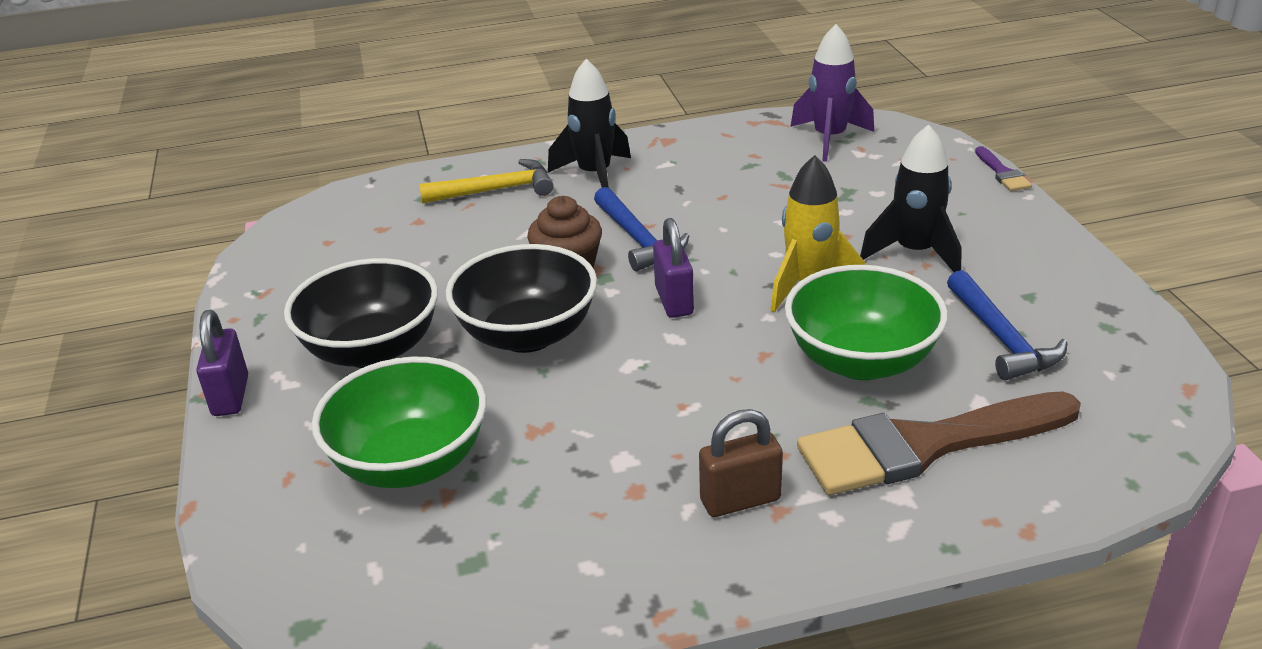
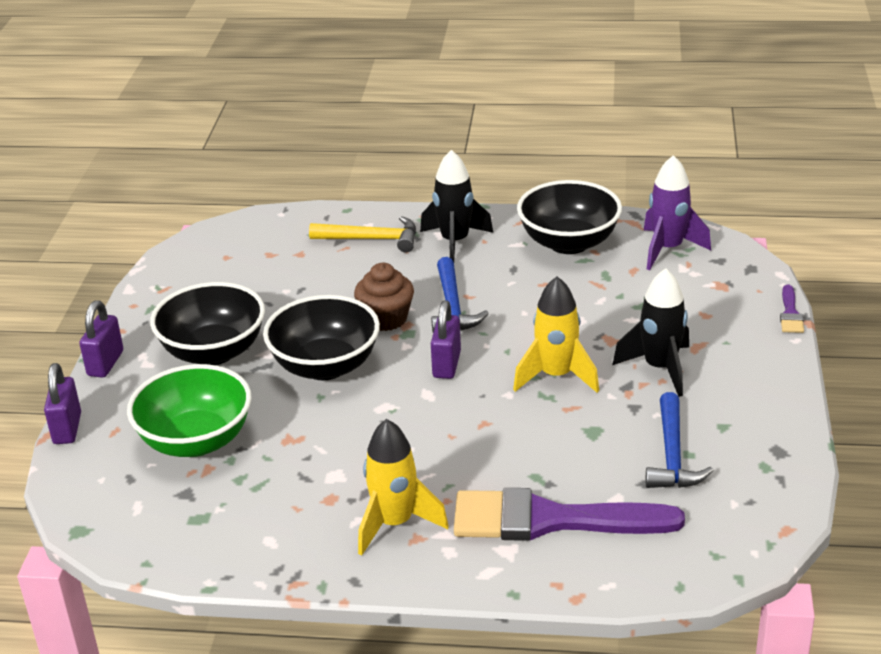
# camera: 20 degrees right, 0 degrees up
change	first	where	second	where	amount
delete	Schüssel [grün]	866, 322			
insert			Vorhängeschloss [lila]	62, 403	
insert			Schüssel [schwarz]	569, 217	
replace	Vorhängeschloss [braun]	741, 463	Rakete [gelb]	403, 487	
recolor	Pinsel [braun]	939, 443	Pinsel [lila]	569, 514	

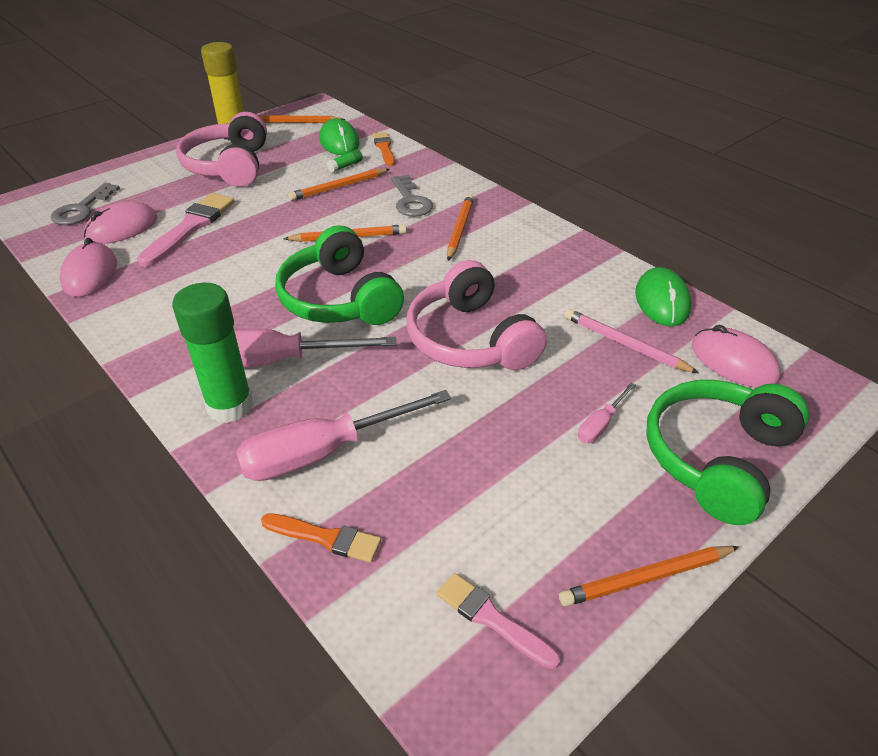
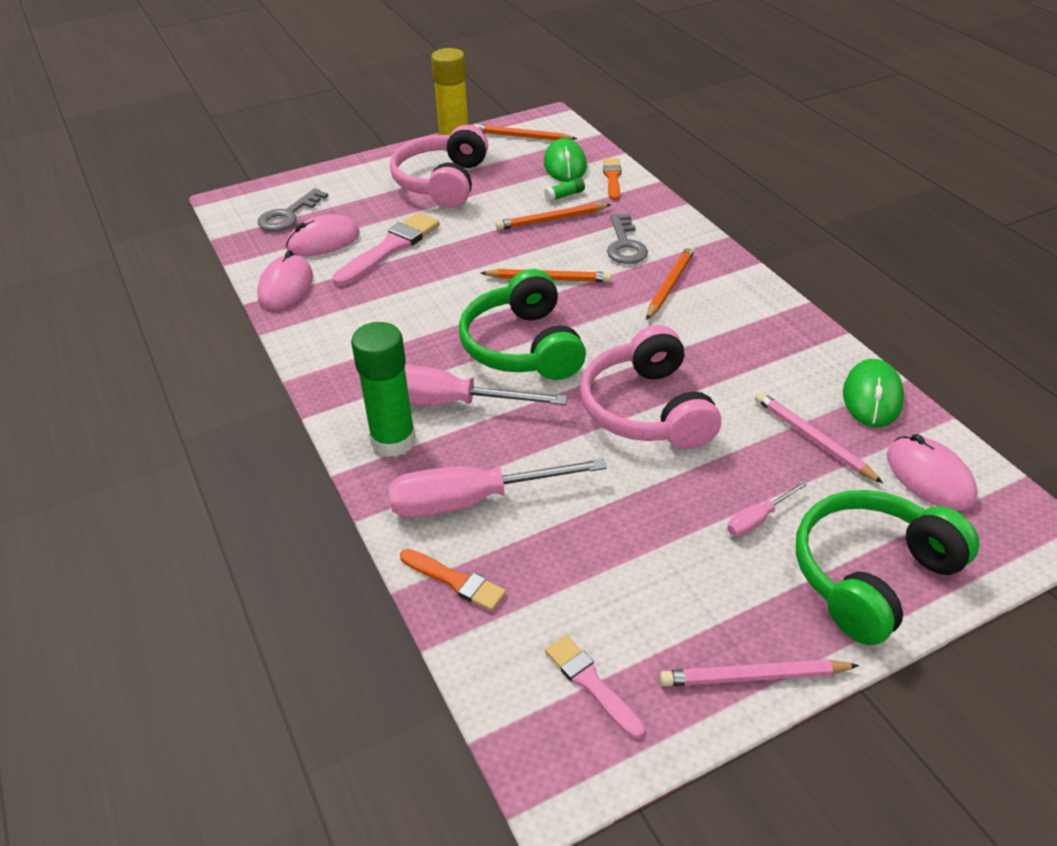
# camera: 15 degrees right, 0 degrees up
change	first	where	second	where	amount
recolor	Bleistift [orange]	649, 576	Bleistift [rosa]	759, 672	

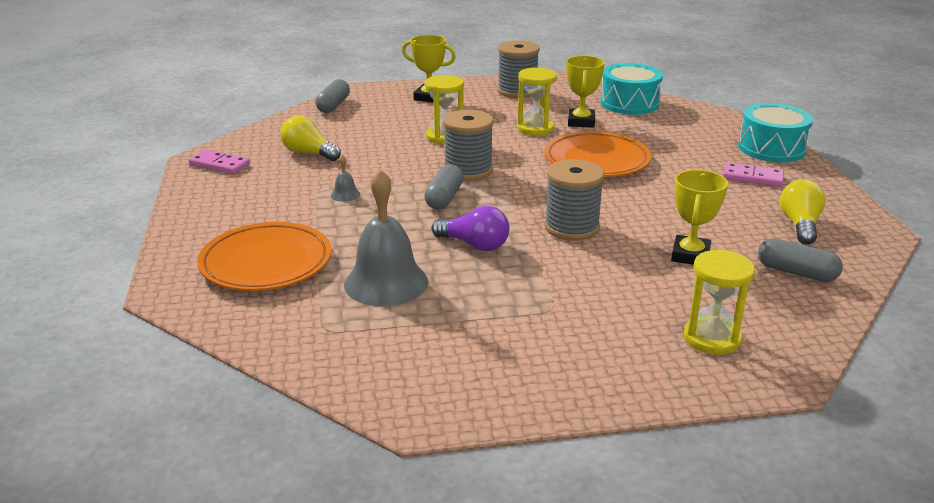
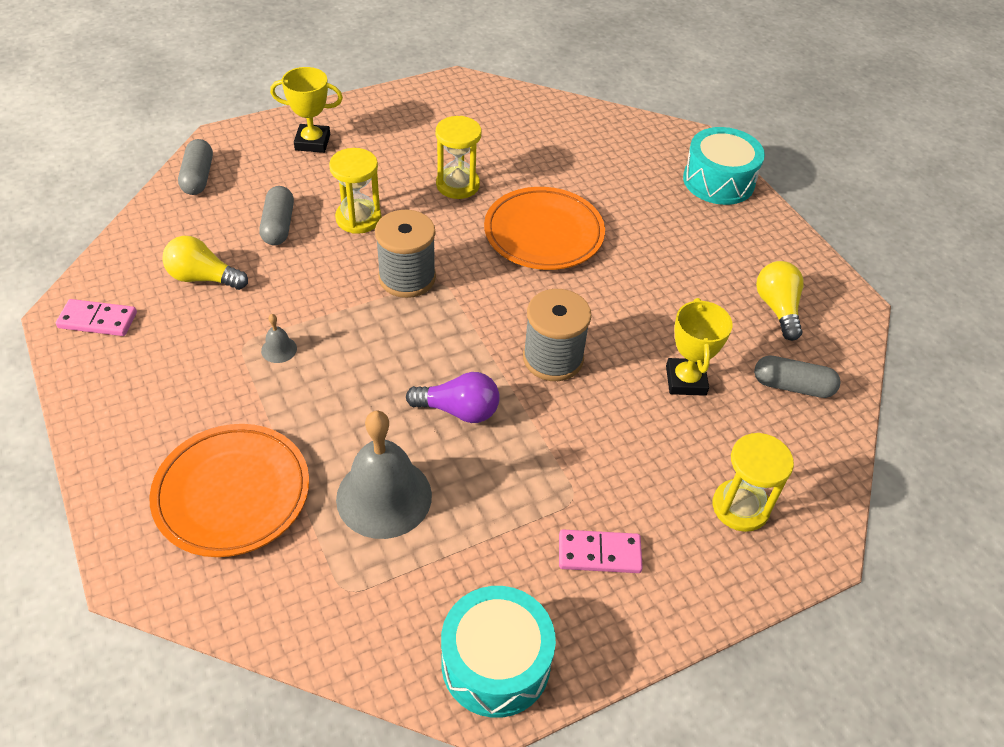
# camera: 20 degrees left, 20 degrees up
change	first	where	second	where	amount
delete	Garnrolle [grau]	518, 69			
delete	Pokal [gelb]	585, 92			
move	Kapsel [grau]	443, 186		277, 215	
move	Trommel [türkis]	631, 89		498, 652	
move	Dominostein [rosa]	753, 174		601, 551	

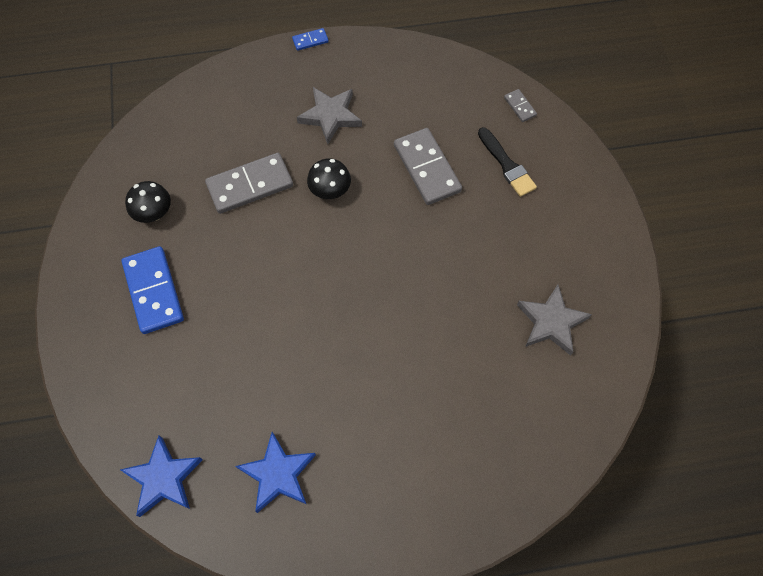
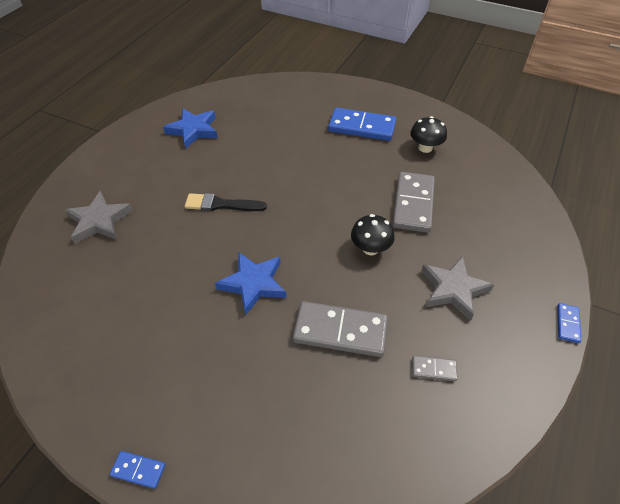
# camera: 125 degrees right, 15 degrees down
change	first	where	second	where	amount
insert			Dominostein [blau]	138, 470	
move	Stern [blau]	161, 476		250, 283	
move	Pinsel [schwarz]	507, 162		226, 202	
move	Dominostein [grau]	520, 105		435, 368	
move	Stern [grau]	554, 320		99, 217	

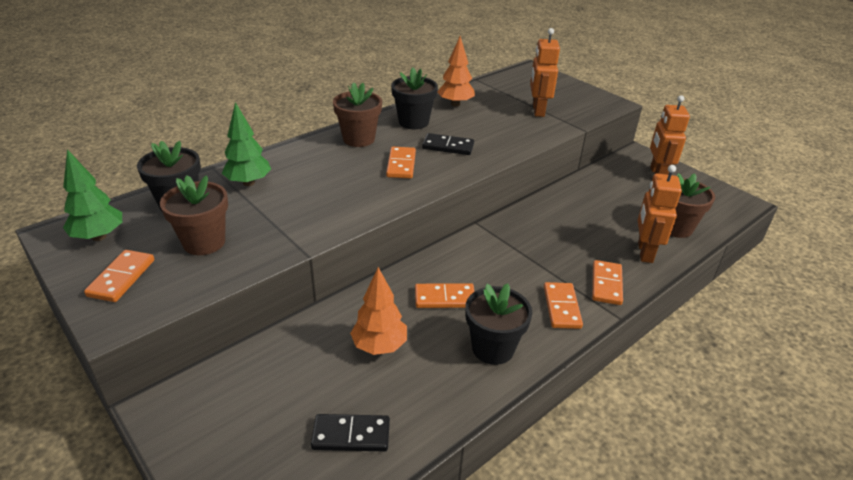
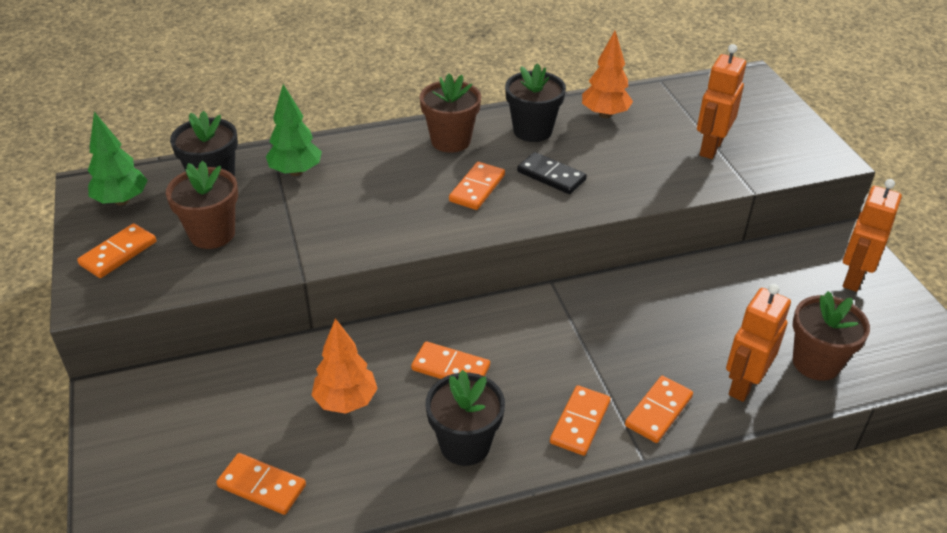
# camera: 25 degrees right, 5 degrees up
change	first	where	second	where	amount
recolor	Dominostein [schwarz]	350, 432	Dominostein [orange]	261, 484	

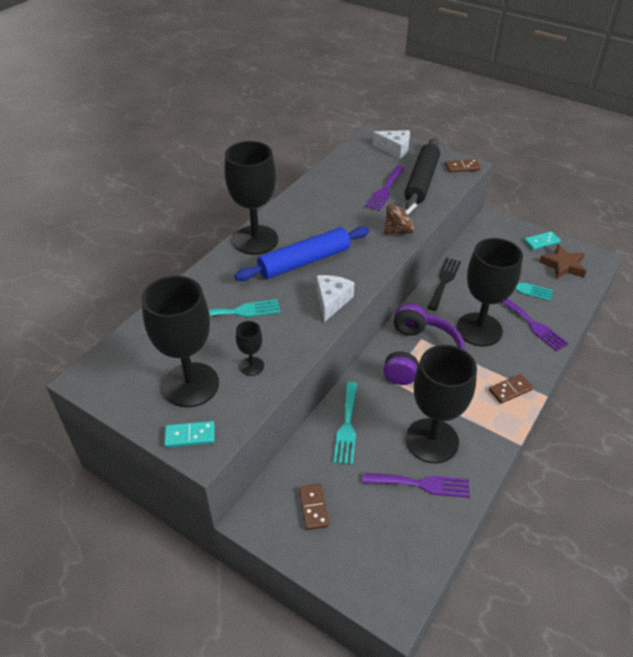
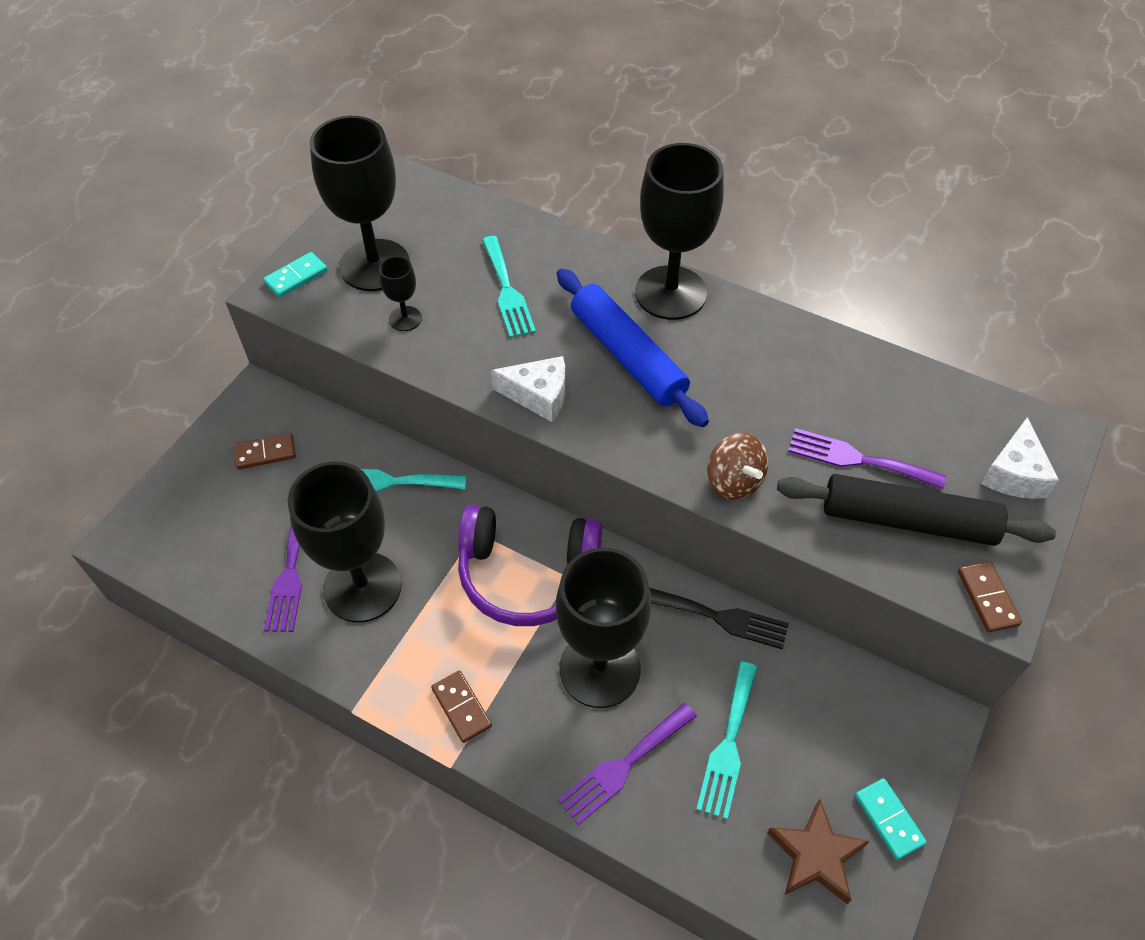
# camera: 85 degrees right, 10 degrees up
change	first	where	second	where	amount
rotate	Dominostein [türkis]	189, 434		295, 275	60 degrees clockwise

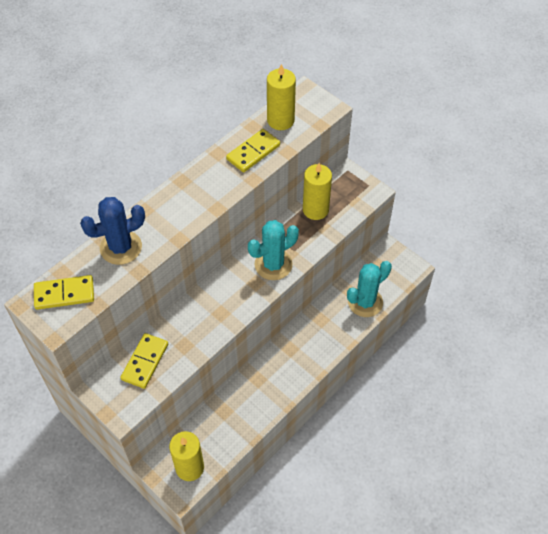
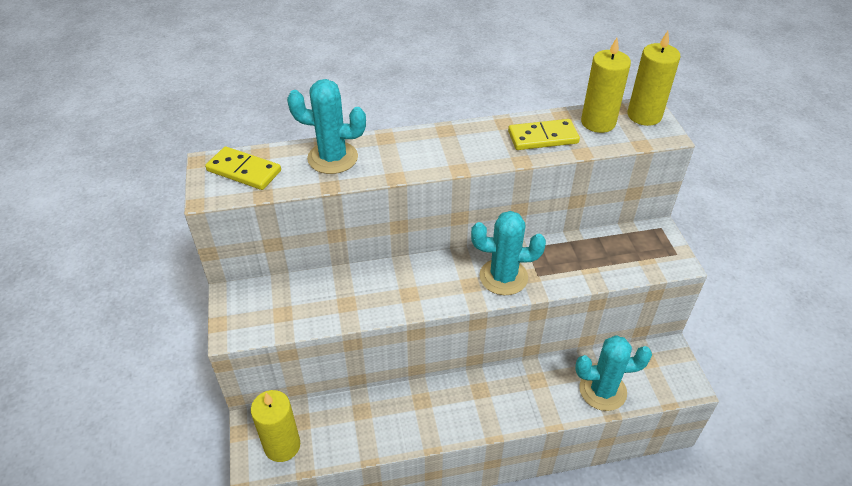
# camera: 35 degrees right, 10 degrees down
change	first	where	second	where	amount
delete	Dominostein [gelb]	144, 361			
move	Kerze [gelb]	317, 191		653, 78	
recolor	Kaktus [blau]	112, 231	Kaktus [türkis]	326, 126	

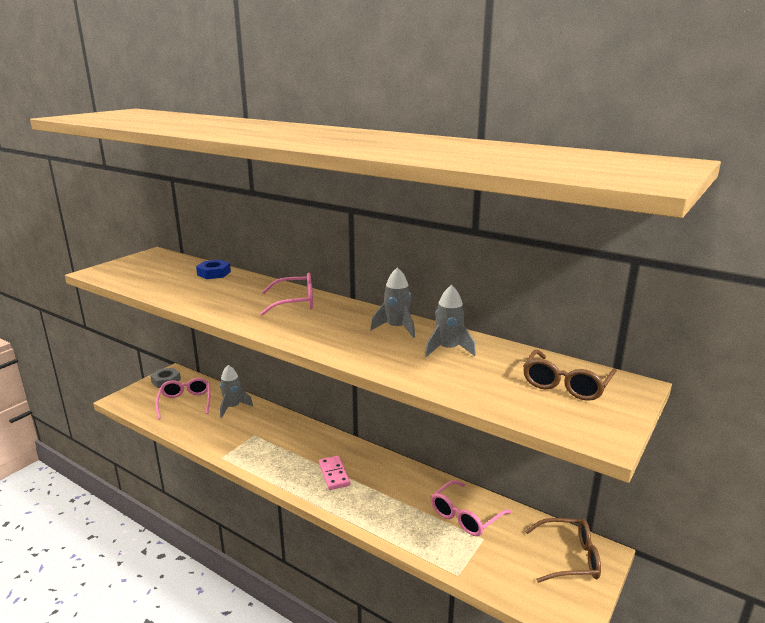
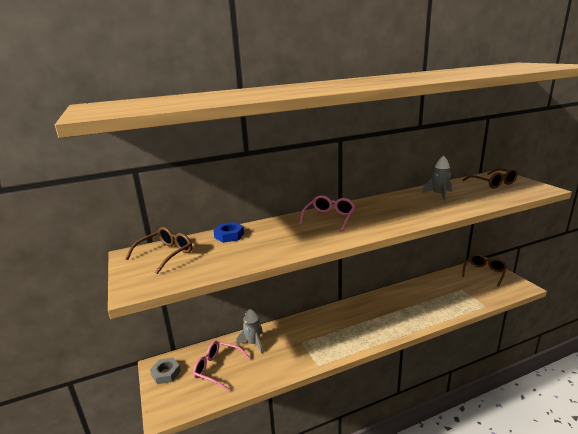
# camera: 55 degrees left, 0 degrees up
change	first	where	second	where	amount
delete	Dominostein [rosa]	334, 473			
delete	Rakete [grau]	392, 302			
delete	Brille [rosa]	471, 508			
insert			Brille [braun]	158, 250	

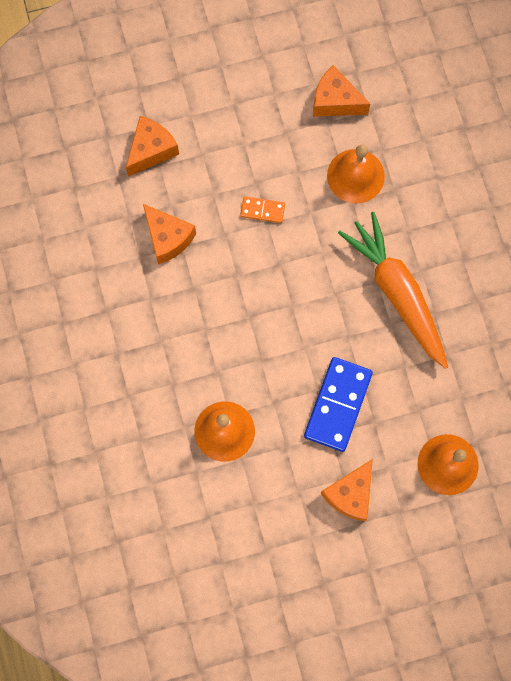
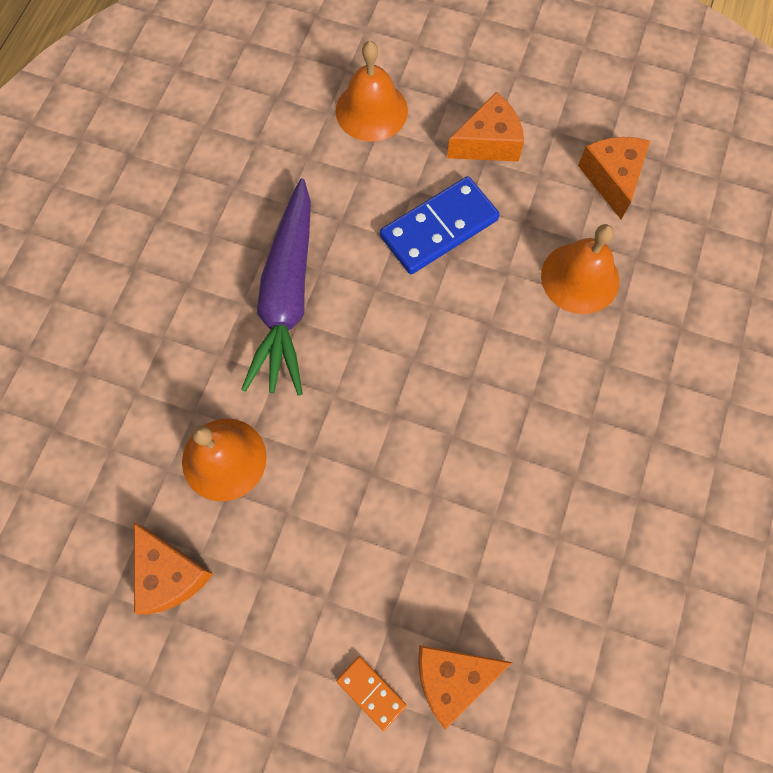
# camera: 145 degrees left, 5 degrees down
change	first	where	second	where	amount
move	Käse [orange]	169, 234		614, 178	
move	Dominostein [orange]	262, 209		371, 693	
recolor	Karotte [orange]	393, 290	Karotte [lila]	276, 287	

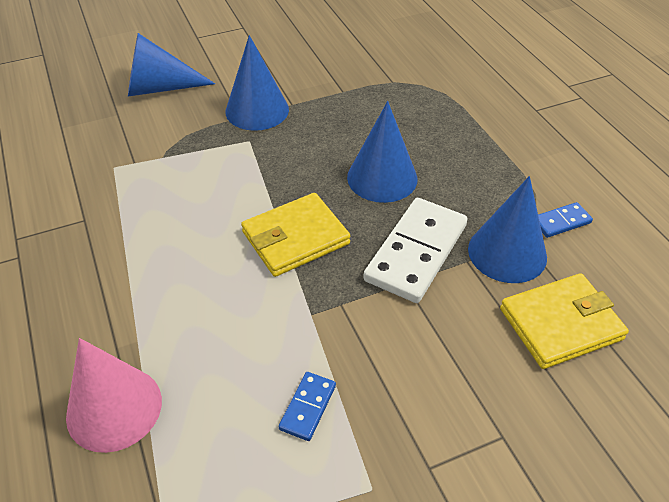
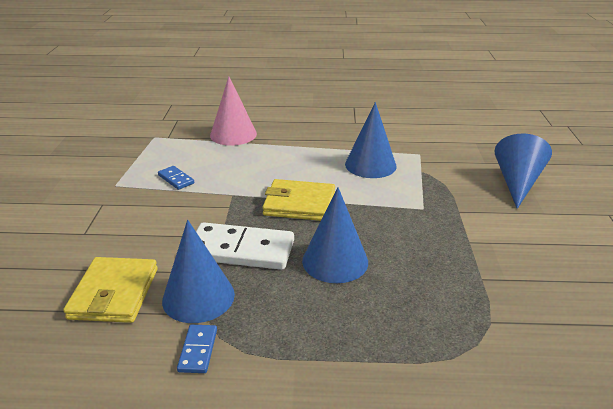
# camera: 115 degrees right, 15 degrees down
change	first	where	second	where	amount
move	Kegel [blau]	257, 83		370, 140	
rotate	Geldbörse [gelb]	295, 235		299, 200	75 degrees counterclockwise
rotate	Dominostein [weiß]	415, 250		245, 246	45 degrees counterclockwise

